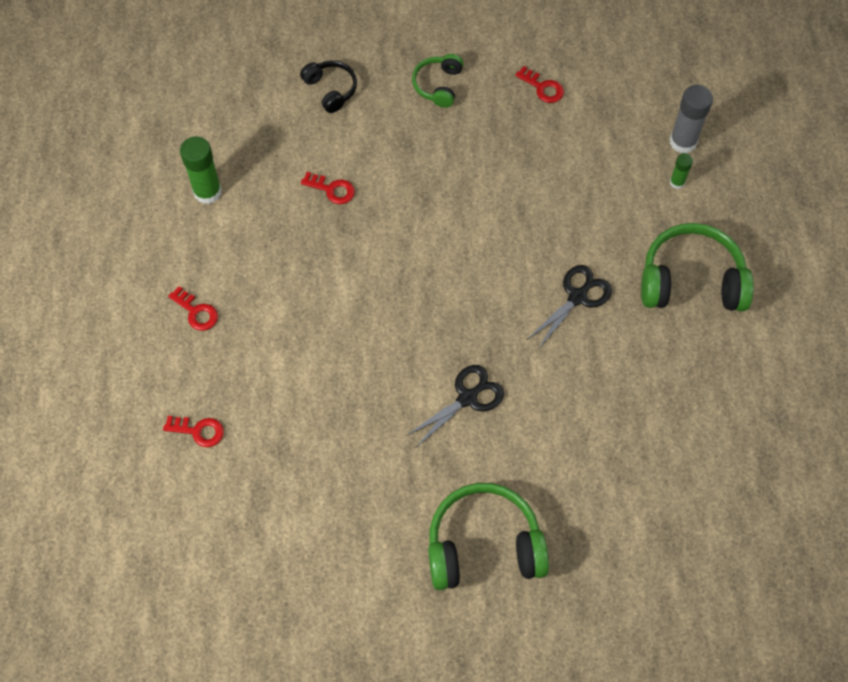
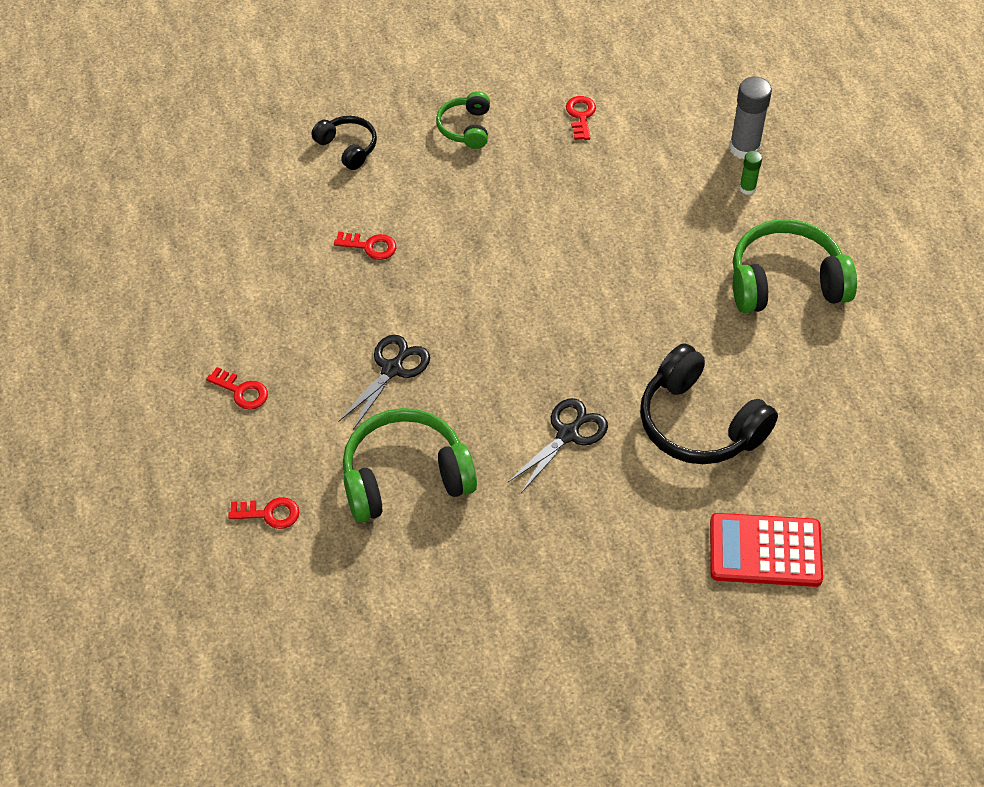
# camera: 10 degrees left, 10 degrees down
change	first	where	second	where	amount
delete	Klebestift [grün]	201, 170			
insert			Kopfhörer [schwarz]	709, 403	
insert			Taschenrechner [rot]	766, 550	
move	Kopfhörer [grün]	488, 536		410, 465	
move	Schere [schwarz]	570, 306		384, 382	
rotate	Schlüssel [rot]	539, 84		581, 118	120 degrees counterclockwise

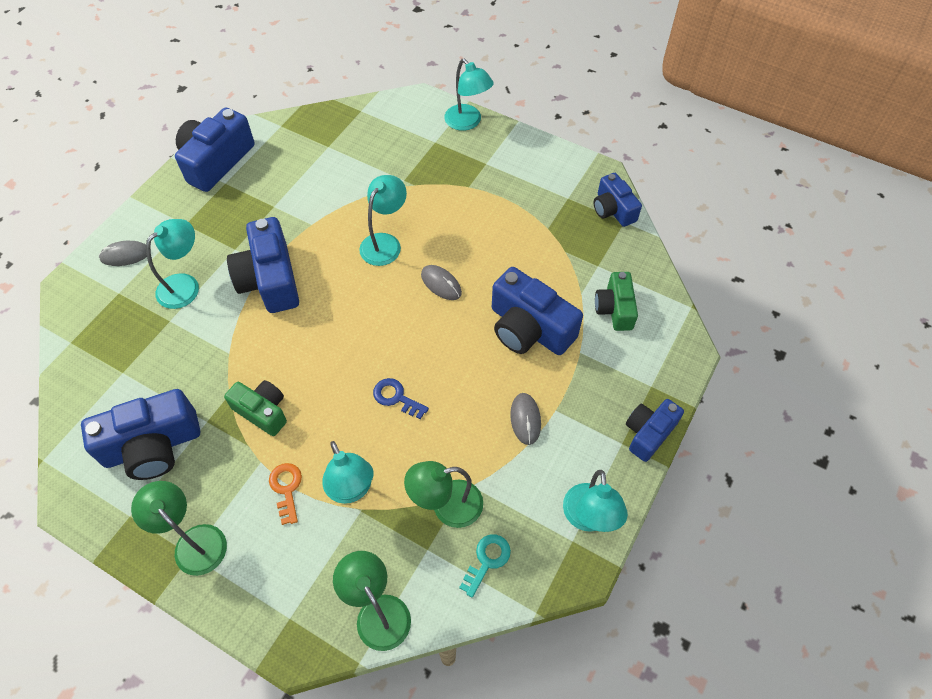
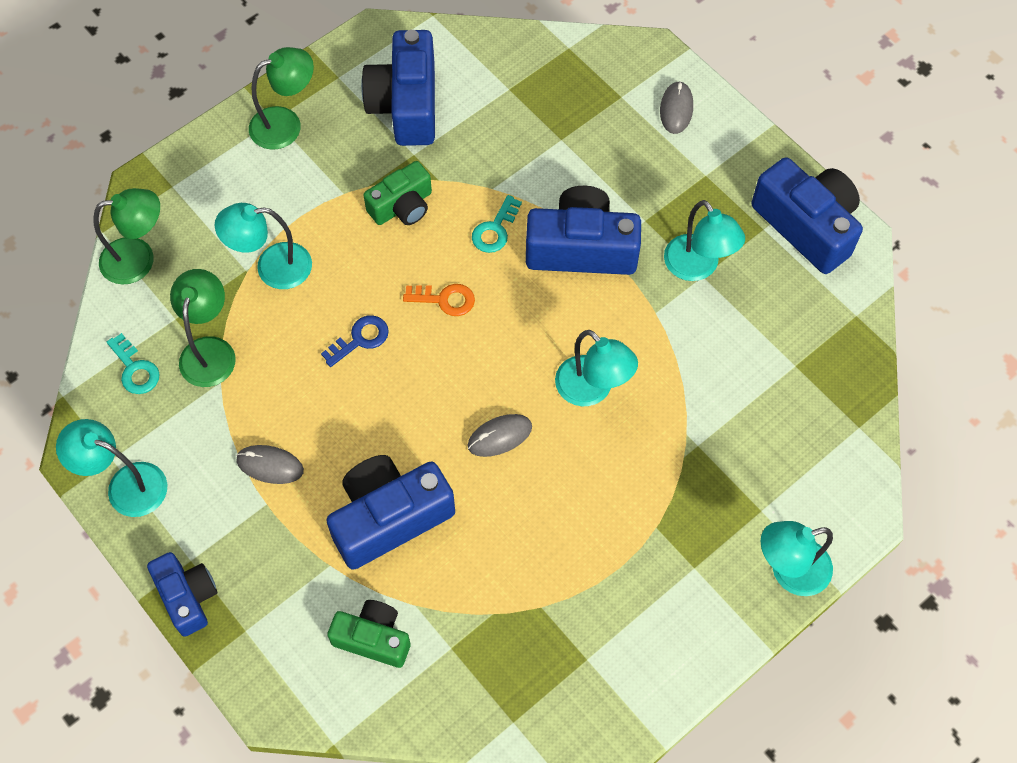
# camera: 110 degrees right, 5 degrees up
change	first	where	second	where	amount
delete	Kamera [blau]	618, 200			
insert			Schlüssel [türkis]	497, 224	
move	Lampe [türkis]	172, 264		704, 240	
move	Schlüssel [orange]	285, 494		439, 300	

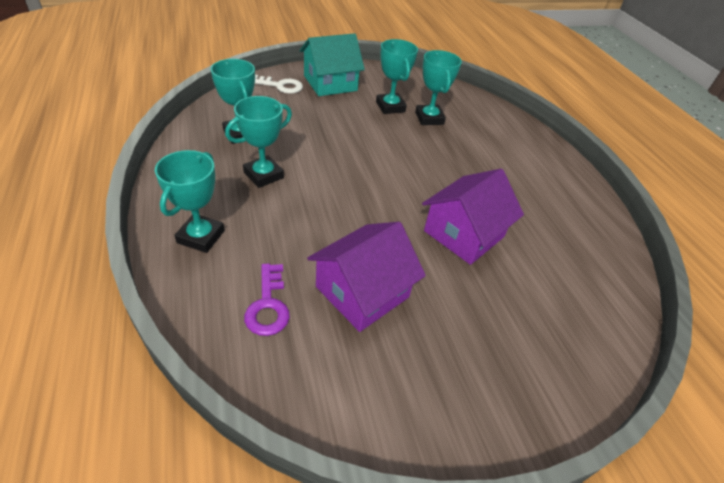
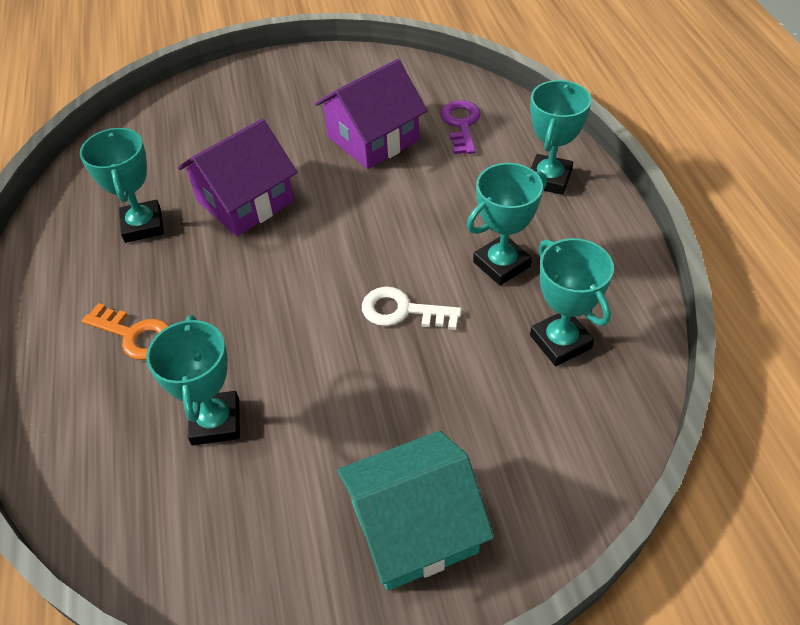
# camera: 170 degrees left, 5 degrees up
change	first	where	second	where	amount
insert			Schlüssel [orange]	125, 331	
move	Schlüssel [weiß]	279, 84		412, 308	
move	Pokal [türkis]	397, 76		122, 185	

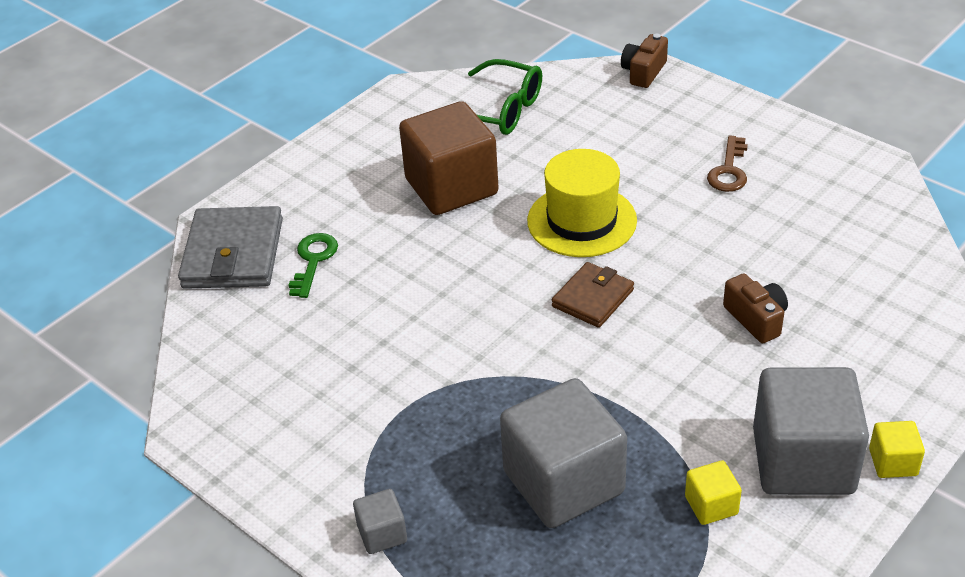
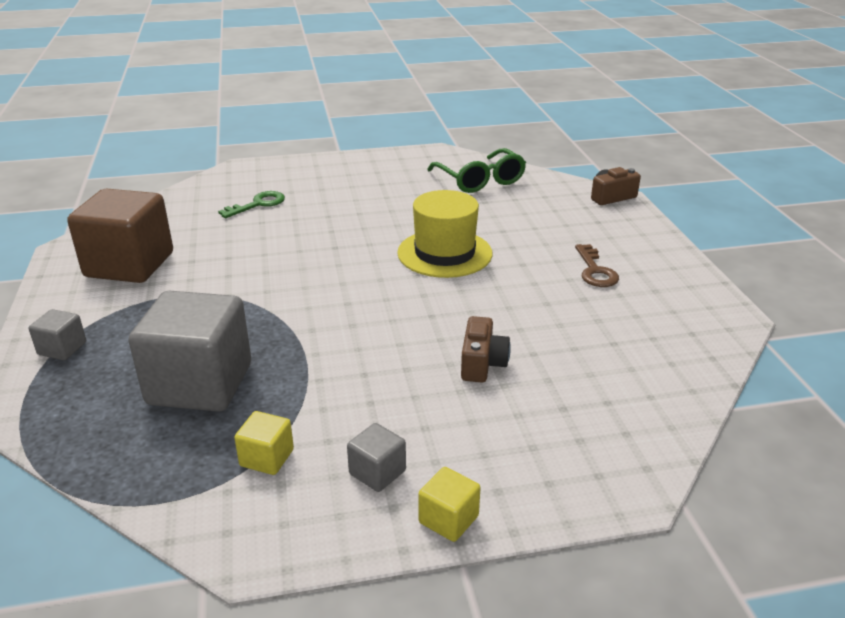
# camera: 35 degrees right, 10 degrees down
change	first	where	second	where	amount
delete	Geldbörse [grau]	230, 247			
delete	Geldbörse [braun]	593, 295			
move	Kubus [braun]	449, 158		120, 236	
rotate	Schlüssel [braun]	727, 163		597, 265	60 degrees counterclockwise
resize	Kubus [grau]	811, 431		376, 457	x0.44

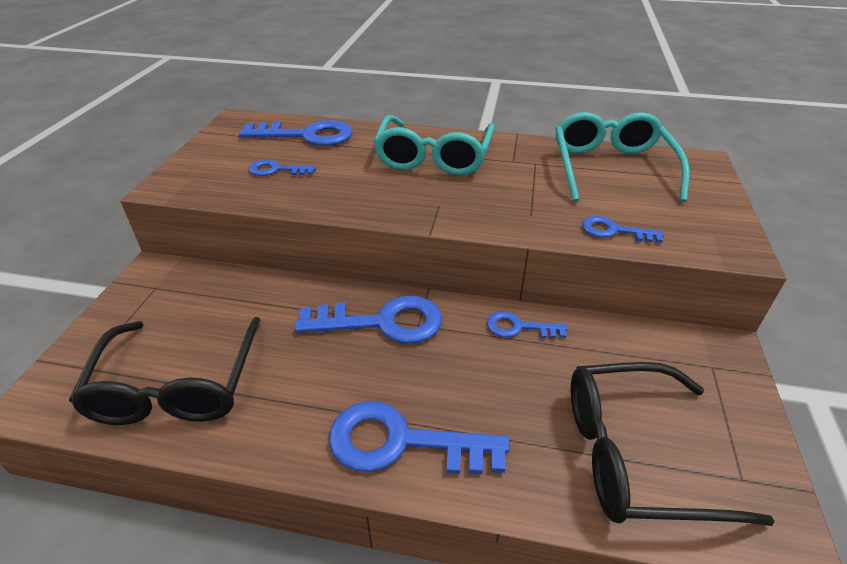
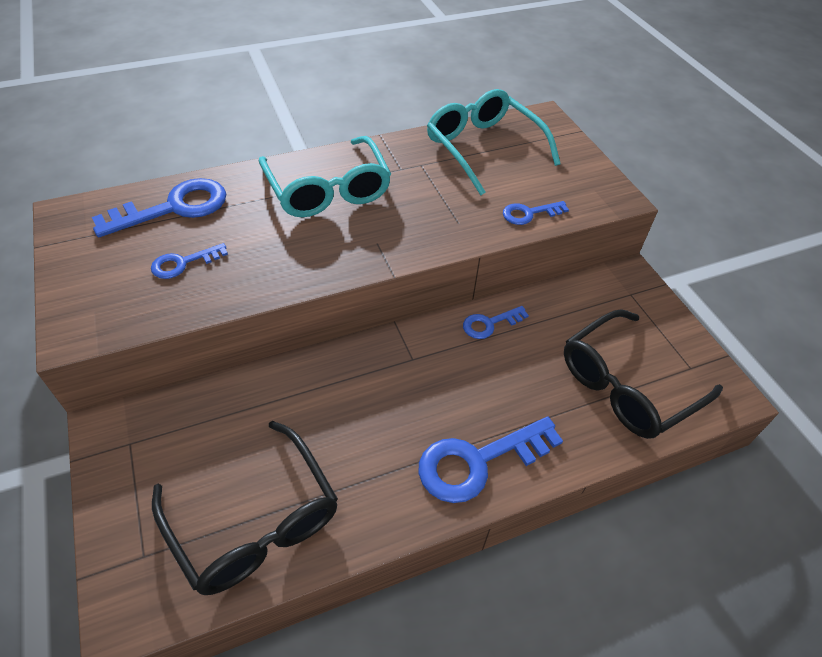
# camera: 35 degrees left, 10 degrees up
change	first	where	second	where	amount
delete	Schlüssel [blau]	368, 319			

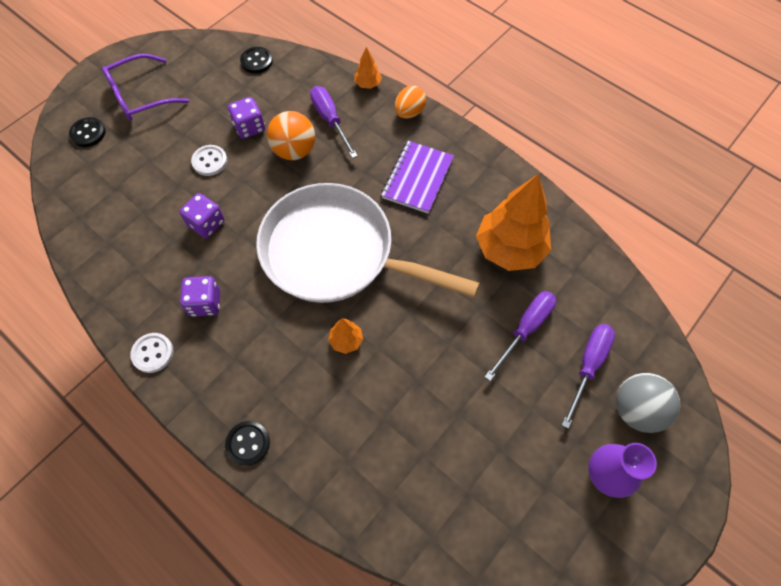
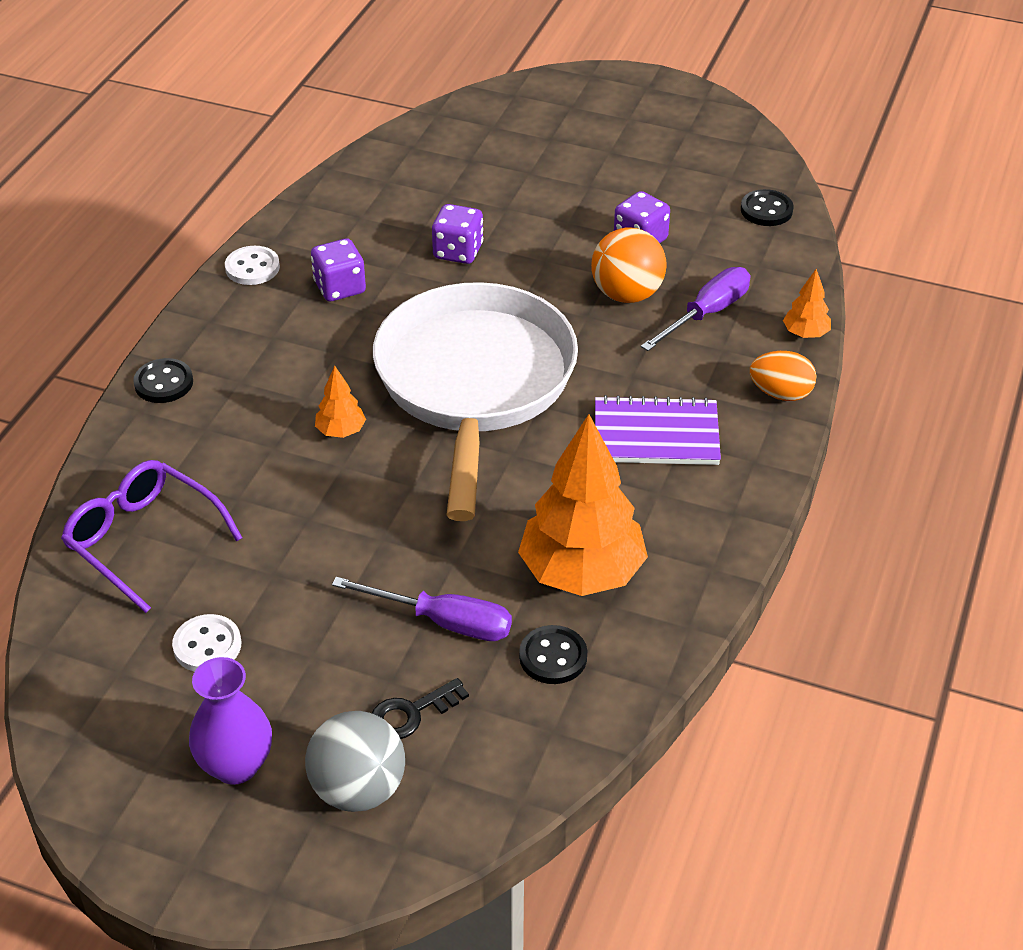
# camera: 70 degrees right, 20 degrees down
change	first	where	second	where	amount
move	Knopf [schwarz]	87, 132		553, 654	
move	Brille [lila]	145, 87		151, 536	
move	Knopf [weiß]	209, 160		206, 643	
replace	Schraubenzieher [lila]	588, 376	Schlüssel [schwarz]	420, 708	

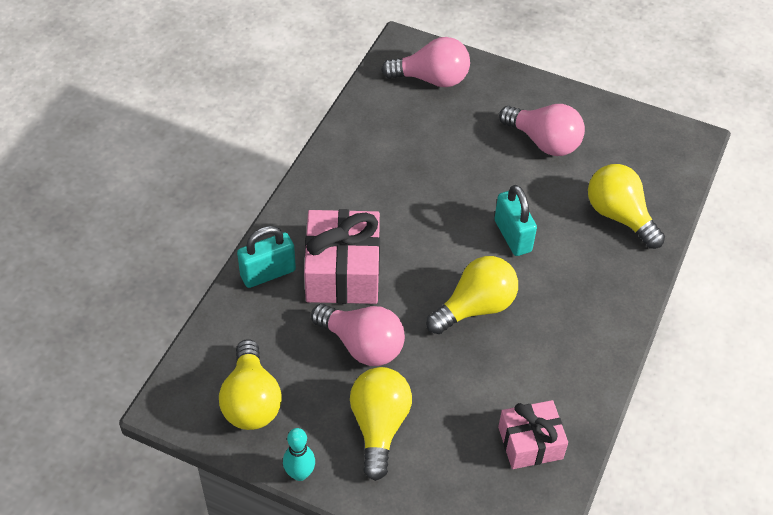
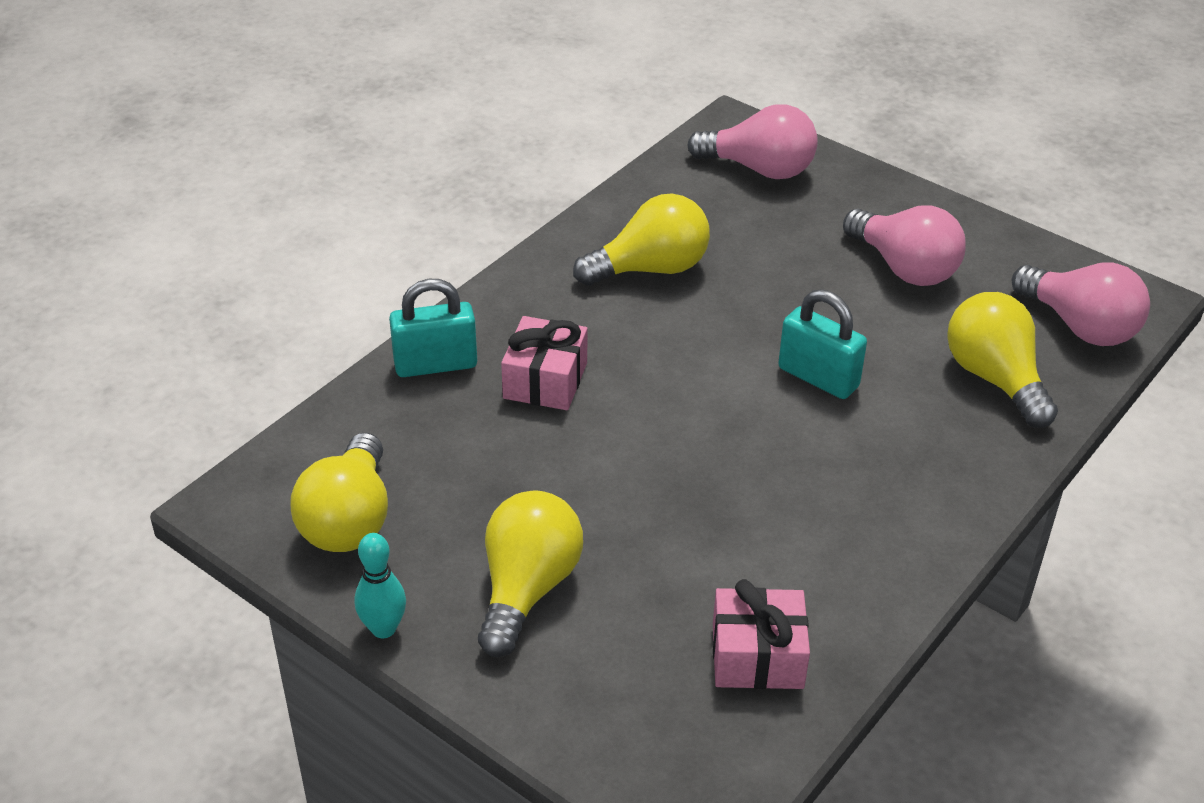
# camera: 15 degrees right, 10 degrees down
change	first	where	second	where	amount
move	Glühbirne [rosa]	358, 335		1081, 304	
move	Glühbirne [gelb]	472, 295		641, 239	
rotate	Vorhängeschloss [türkis]	516, 220		822, 344	45 degrees counterclockwise
resize	Geschenk [rosa]	342, 256		544, 363	x0.63

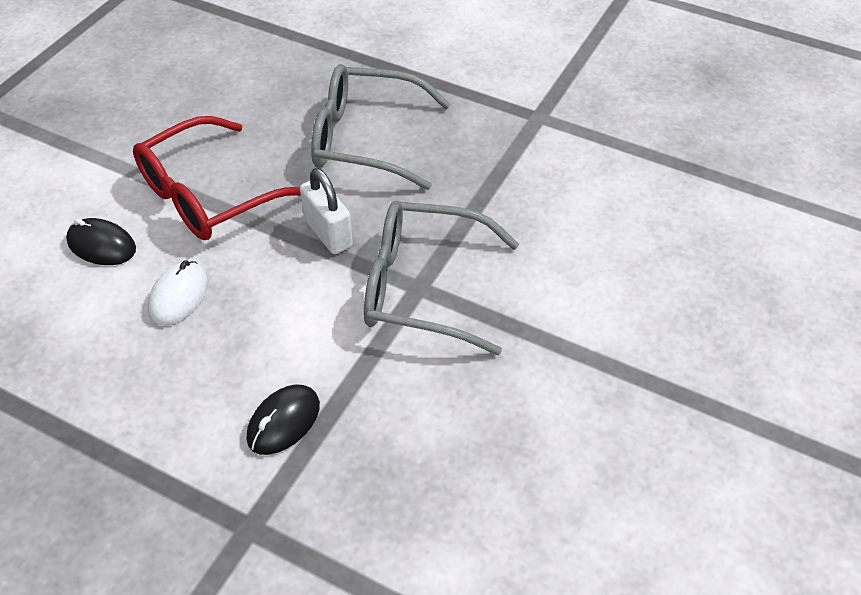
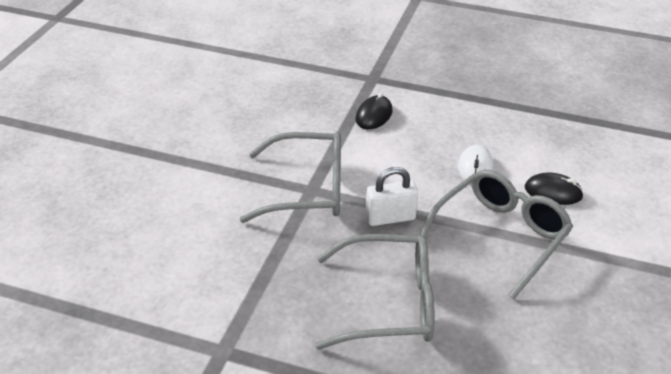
# camera: 170 degrees right, 10 degrees down
change	first	where	second	where	amount
recolor	Brille [rot]	217, 178	Brille [grau]	496, 234	
rotate	Vorhängeschloss [weiß]	326, 211		391, 196	60 degrees counterclockwise

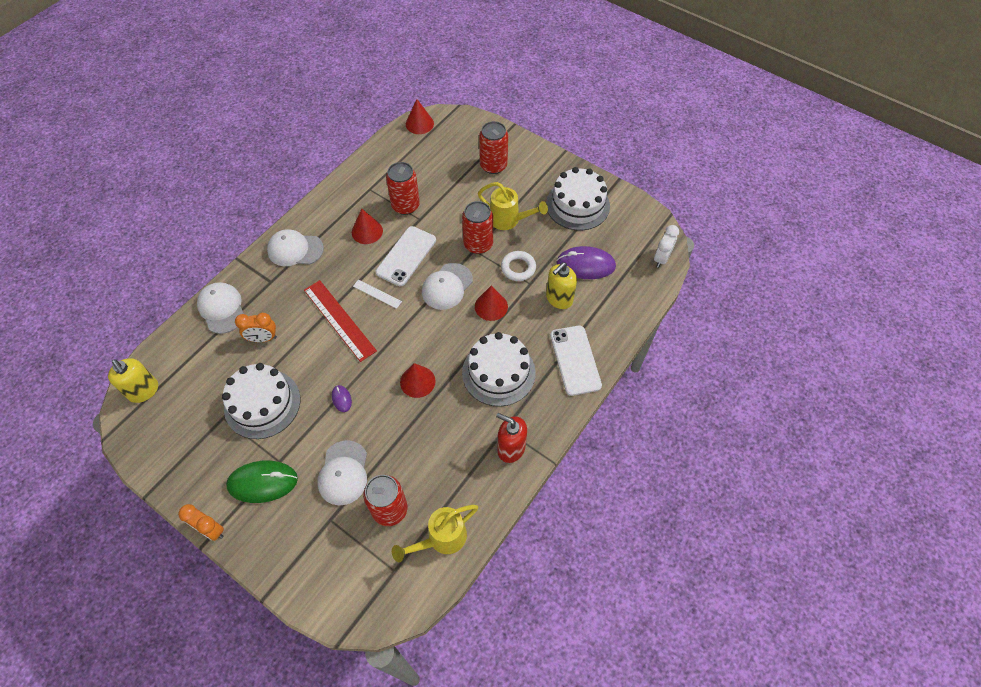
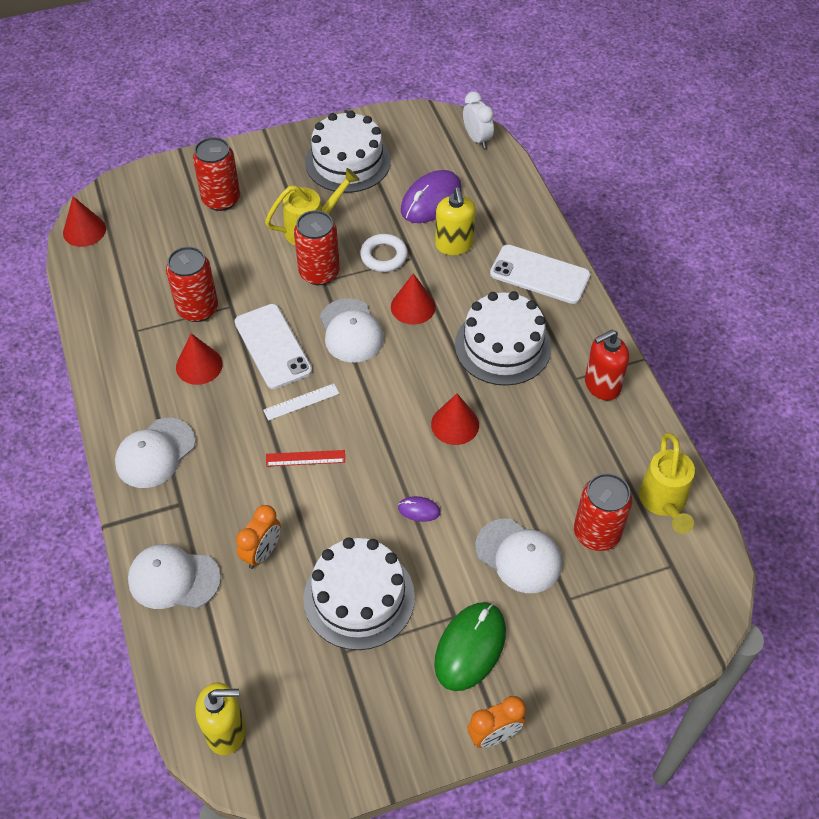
# camera: 55 degrees left, 5 degrees down
change	first	where	second	where	amount
resize	Lineal [rot]	340, 321		305, 458	x0.51

